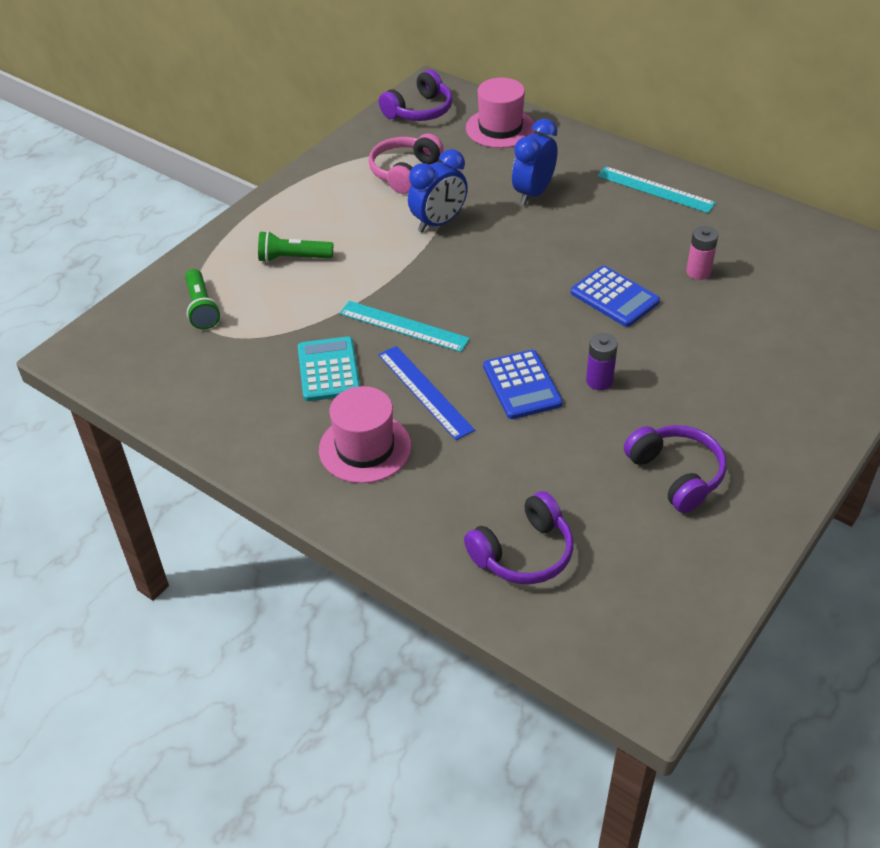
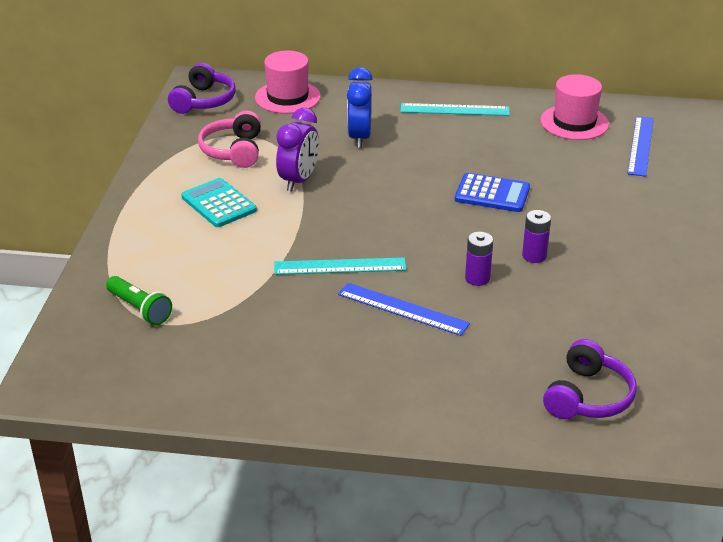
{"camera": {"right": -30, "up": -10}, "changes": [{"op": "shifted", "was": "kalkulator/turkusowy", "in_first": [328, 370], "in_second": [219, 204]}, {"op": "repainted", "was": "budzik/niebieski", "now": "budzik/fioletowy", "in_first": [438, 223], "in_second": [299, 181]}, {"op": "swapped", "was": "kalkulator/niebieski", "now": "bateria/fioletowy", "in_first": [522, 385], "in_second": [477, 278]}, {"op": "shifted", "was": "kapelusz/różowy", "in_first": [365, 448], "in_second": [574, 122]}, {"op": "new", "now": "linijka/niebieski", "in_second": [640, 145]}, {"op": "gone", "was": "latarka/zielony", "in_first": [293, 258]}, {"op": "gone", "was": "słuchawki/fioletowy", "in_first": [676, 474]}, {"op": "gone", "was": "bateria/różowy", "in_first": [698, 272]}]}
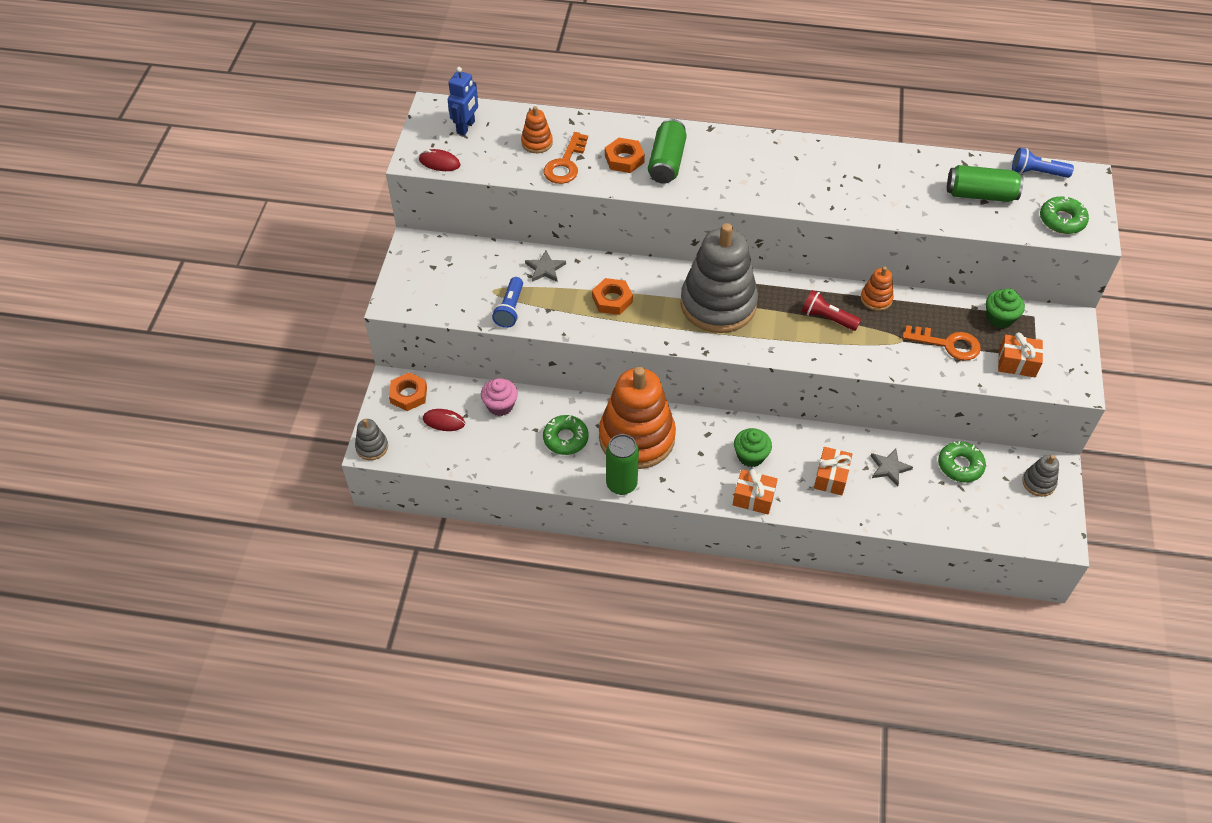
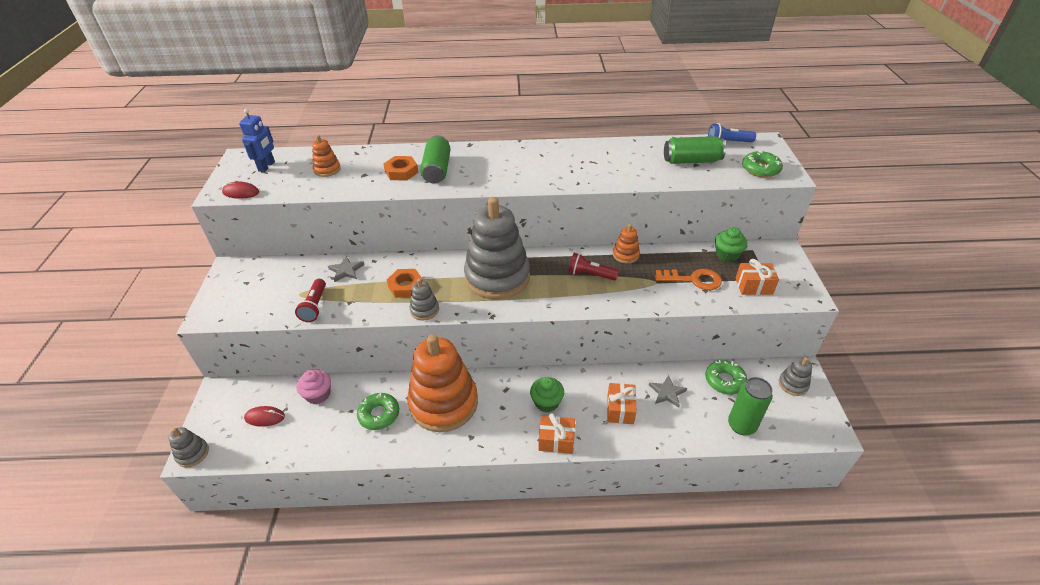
{"camera": {"right": -10, "up": -10}, "changes": [{"op": "repainted", "was": "latarka/niebieski", "now": "latarka/czerwony", "in_first": [510, 309], "in_second": [315, 306]}, {"op": "new", "now": "zabawka nakładanka/szary", "in_second": [424, 310]}, {"op": "shifted", "was": "puszka/zielony", "in_first": [621, 484], "in_second": [741, 425]}, {"op": "gone", "was": "nakrętka/pomarańczowy", "in_first": [408, 394]}, {"op": "gone", "was": "klucz/pomarańczowy", "in_first": [565, 164]}]}
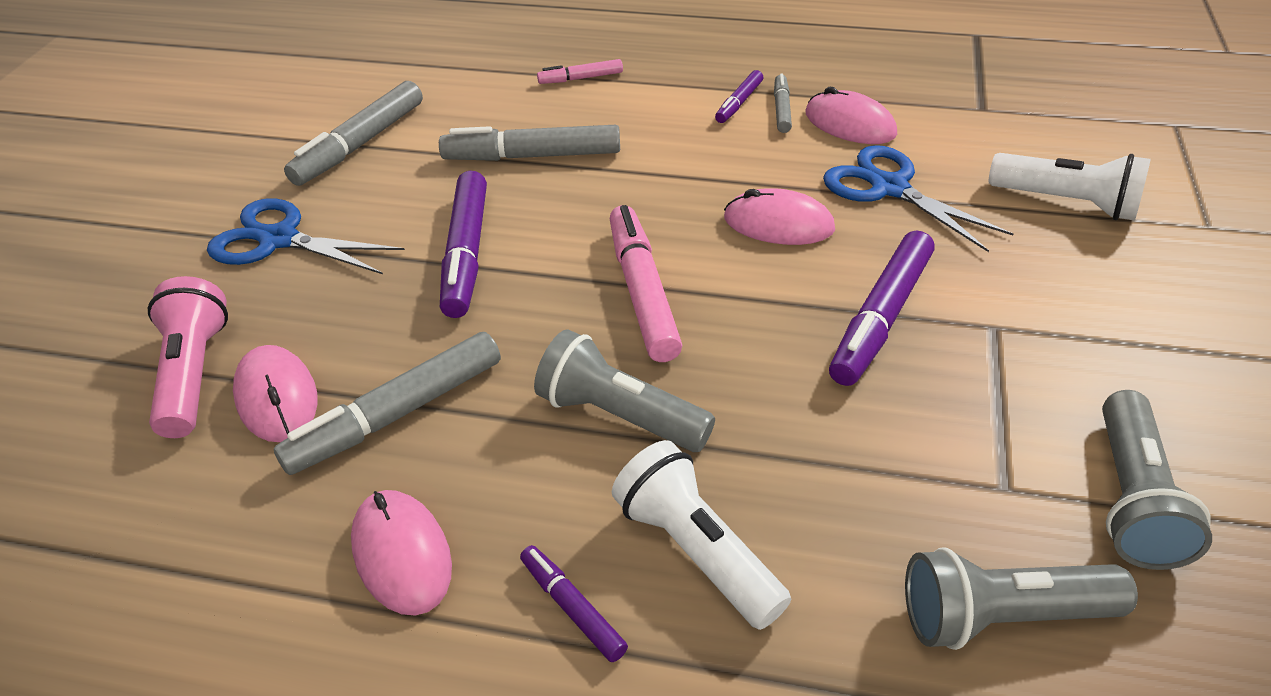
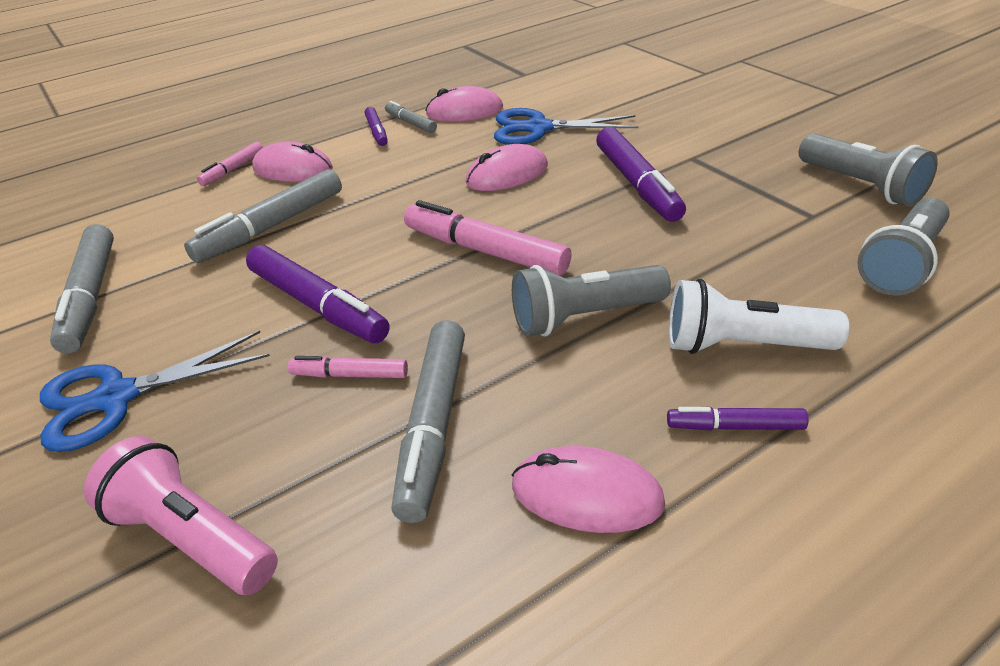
{"camera": {"right": -45, "up": -5}, "changes": [{"op": "shifted", "was": "myszka/różowy", "in_first": [277, 397], "in_second": [293, 169]}, {"op": "new", "now": "flamaster/różowy", "in_second": [350, 375]}, {"op": "gone", "was": "latarka/biały", "in_first": [1066, 202]}]}
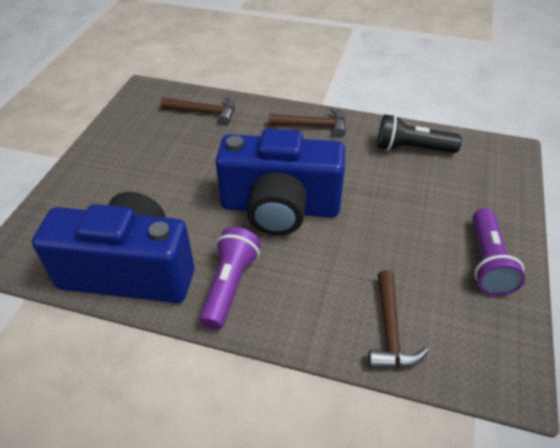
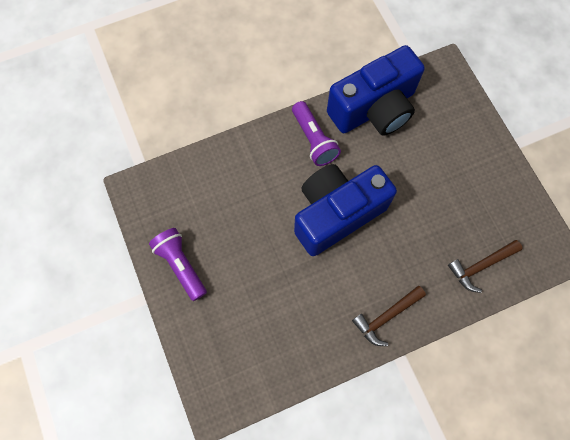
{"camera": {"right": 140, "up": 25}, "changes": [{"op": "gone", "was": "młotek/brązowy", "in_first": [390, 330]}, {"op": "gone", "was": "latarka/czarny", "in_first": [412, 148]}]}
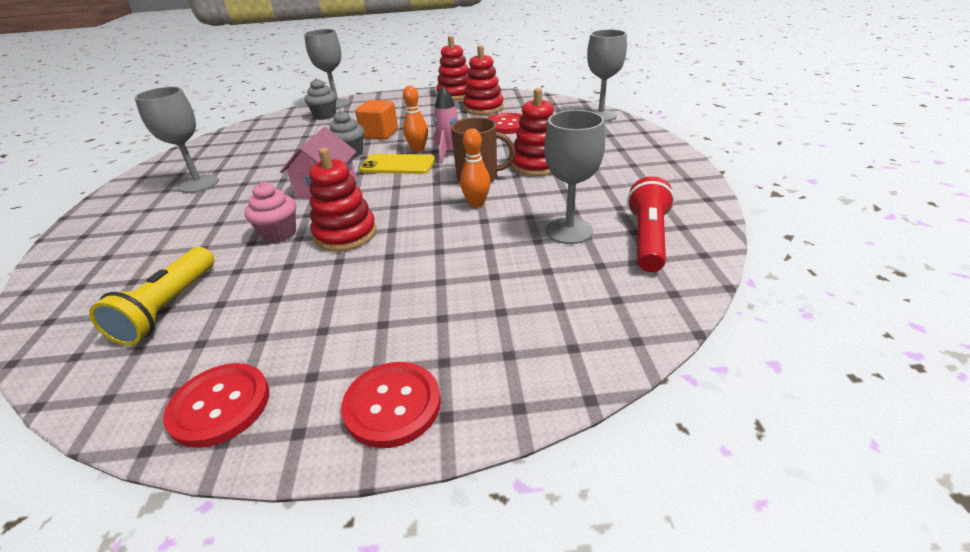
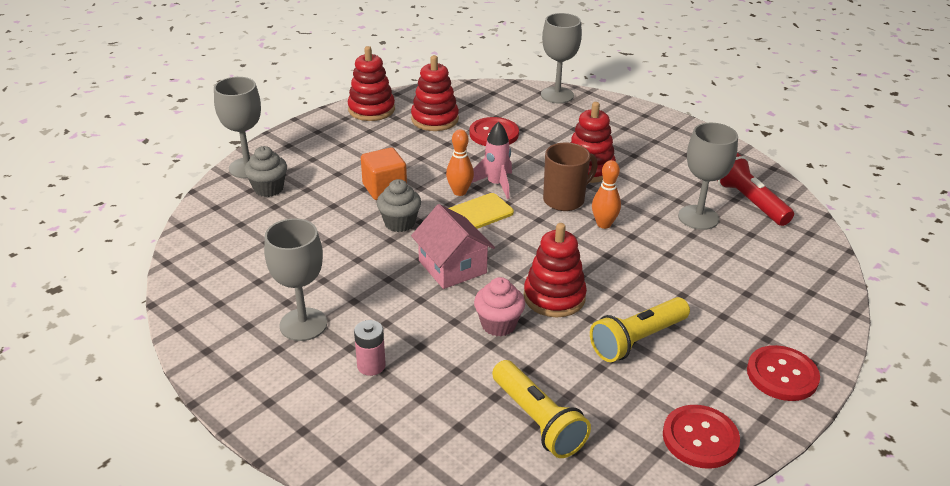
{"camera": {"right": -45, "up": 0}, "changes": [{"op": "new", "now": "bateria/różowy", "in_second": [371, 366]}, {"op": "new", "now": "latarka/żółty", "in_second": [637, 340]}]}
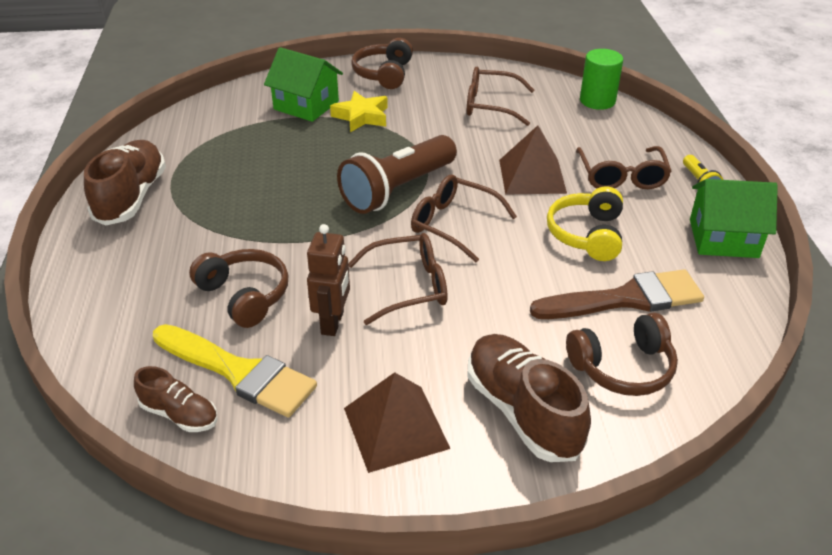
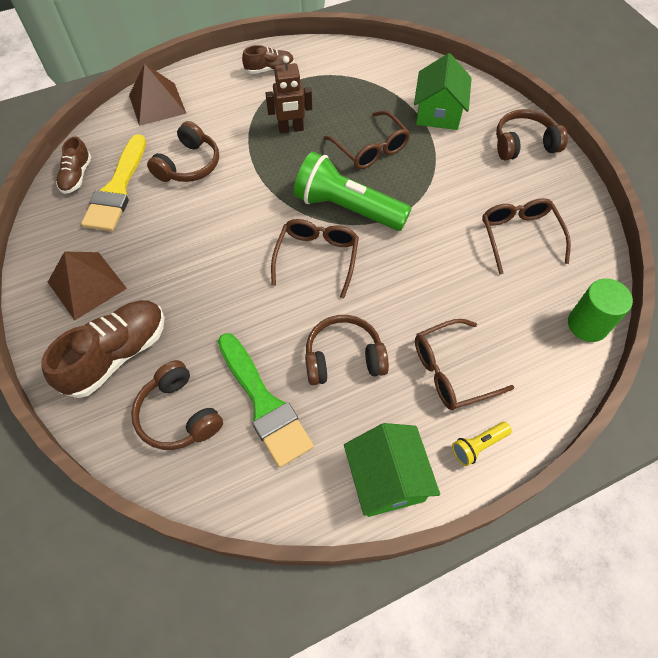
{"camera": {"right": 70, "up": 20}, "changes": [{"op": "shifted", "was": "piramida/brązowy", "in_first": [532, 176], "in_second": [157, 104]}, {"op": "repainted", "was": "pędzel/brązowy", "now": "pędzel/zielony", "in_first": [626, 299], "in_second": [264, 404]}, {"op": "scaled", "was": "but/brązowy", "in_first": [131, 197], "in_second": [269, 69], "ratio": 0.56}, {"op": "shifted", "was": "robot/brązowy", "in_first": [333, 323], "in_second": [291, 129]}, {"op": "repainted", "was": "latarka/brązowy", "now": "latarka/zielony", "in_first": [398, 190], "in_second": [347, 208]}, {"op": "repainted", "was": "słuchawki/żółty", "now": "słuchawki/brązowy", "in_first": [587, 234], "in_second": [343, 358]}, {"op": "shifted", "was": "okulary/brązowy", "in_first": [407, 287], "in_second": [370, 148]}, {"op": "gone", "was": "gwiazda/żółty", "in_first": [361, 116]}]}
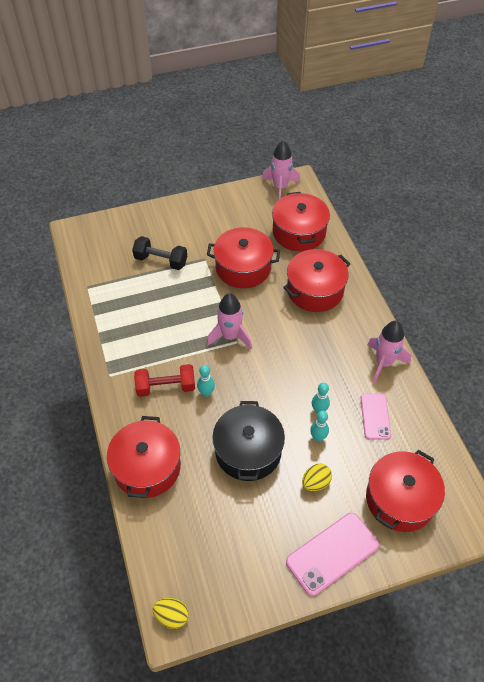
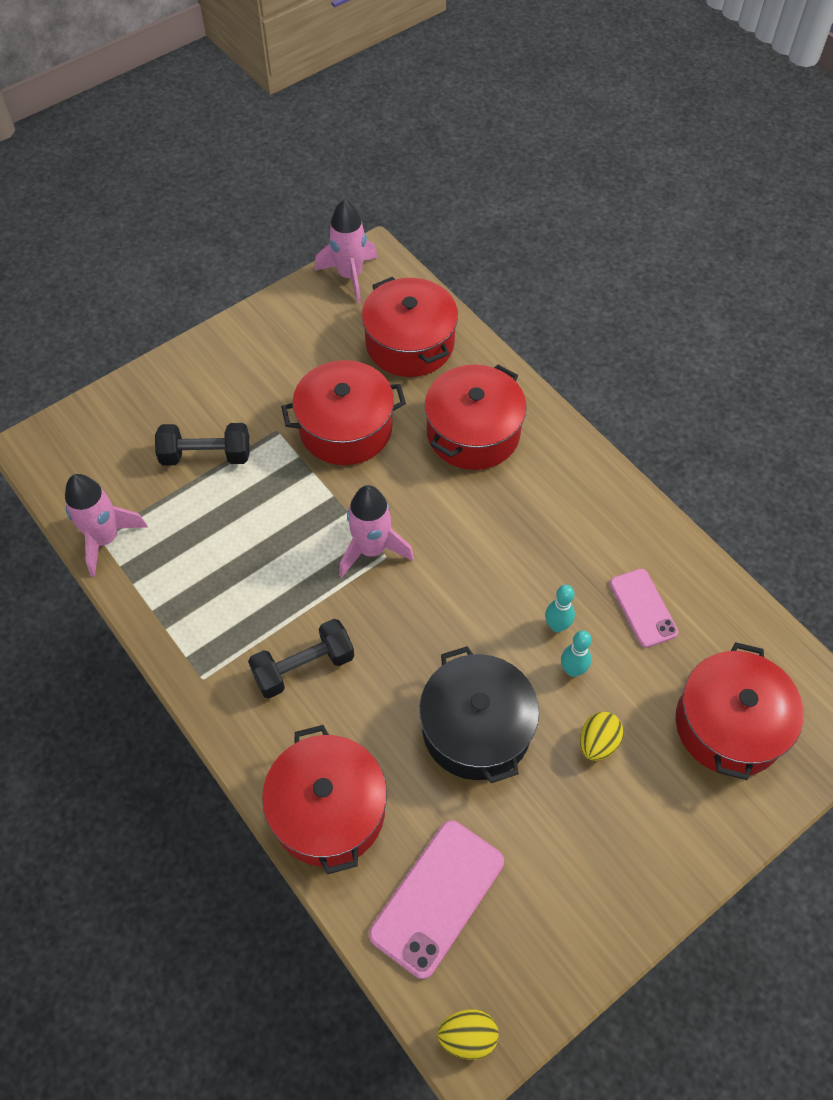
{"camera": {"right": -20, "up": 5}, "changes": [{"op": "shifted", "was": "rakieta/różowy", "in_first": [384, 363], "in_second": [105, 539]}, {"op": "repainted", "was": "hantel/czerwony", "now": "hantel/czarny", "in_first": [166, 387], "in_second": [303, 667]}, {"op": "shifted", "was": "telefon/różowy", "in_first": [332, 553], "in_second": [437, 897]}, {"op": "gone", "was": "kręgiel/turkusowy", "in_first": [206, 393]}]}
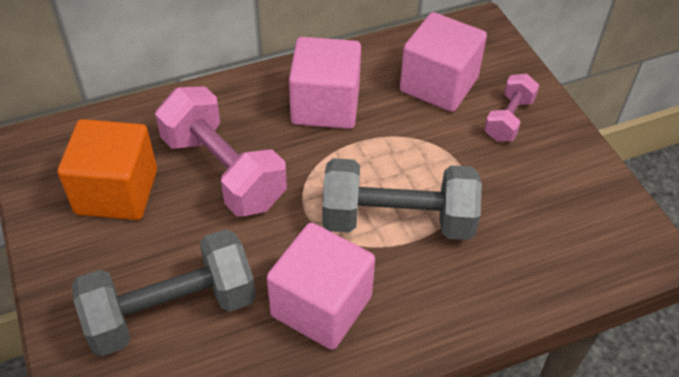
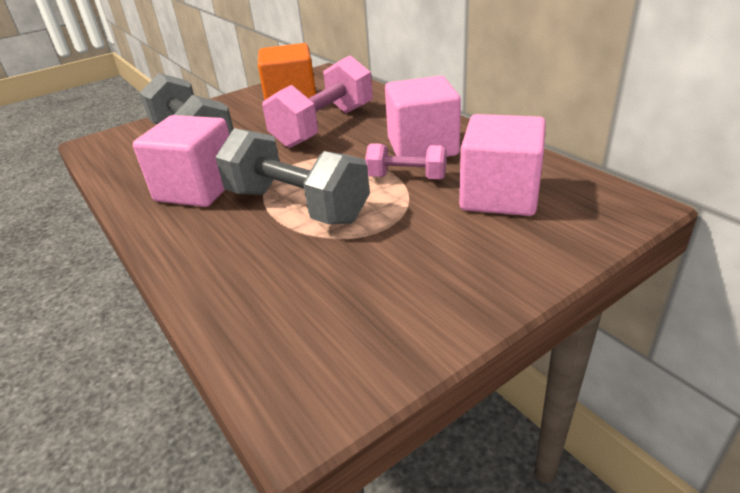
{"camera": {"right": 80, "up": -15}, "changes": [{"op": "rotated", "was": "hantel/szary", "in_first": [397, 220], "in_second": [296, 205], "clockwise": -45}, {"op": "shifted", "was": "hantel/różowy", "in_first": [508, 119], "in_second": [406, 177]}]}
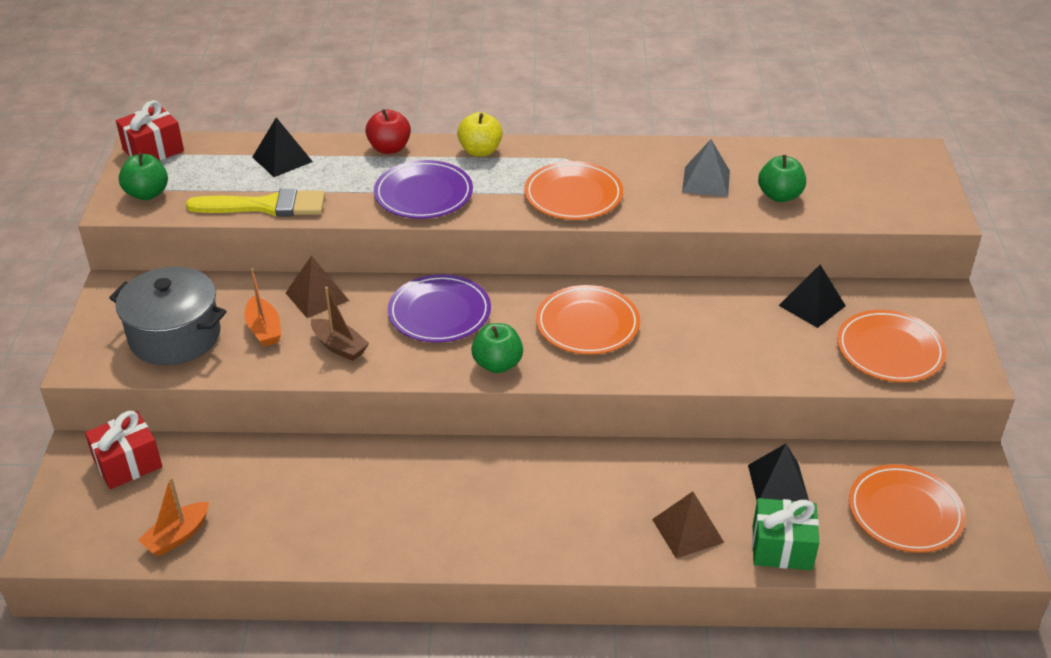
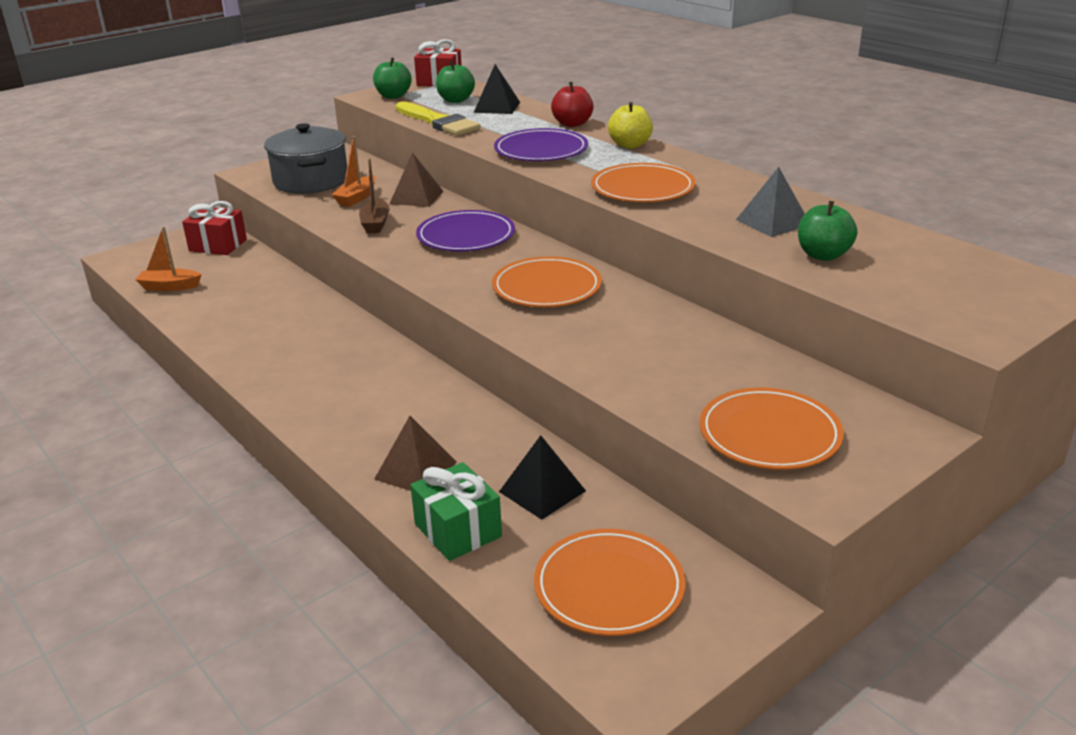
{"camera": {"right": 50, "up": -10}, "changes": [{"op": "shifted", "was": "jabłko/zielony", "in_first": [497, 364], "in_second": [456, 100]}, {"op": "gone", "was": "piramida/czarny", "in_first": [812, 305]}]}
